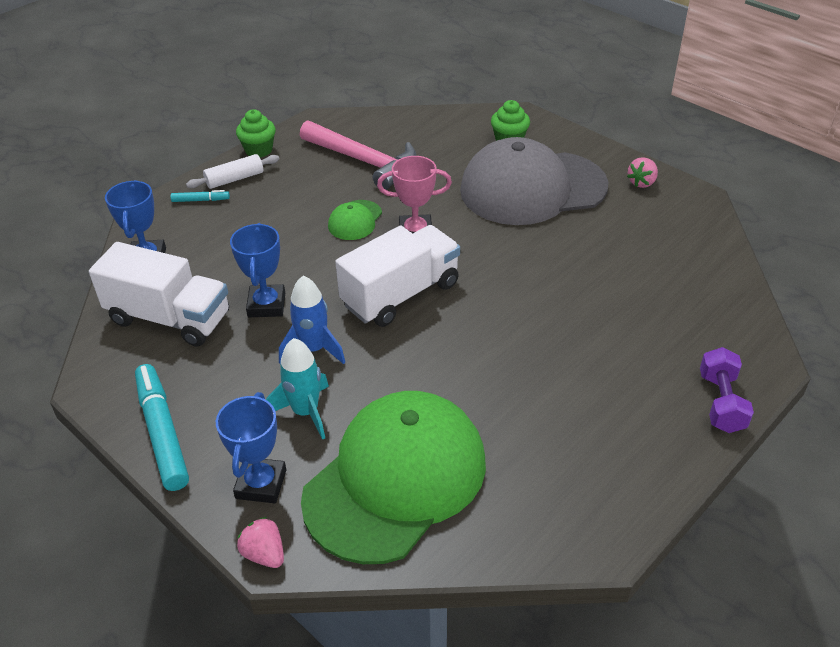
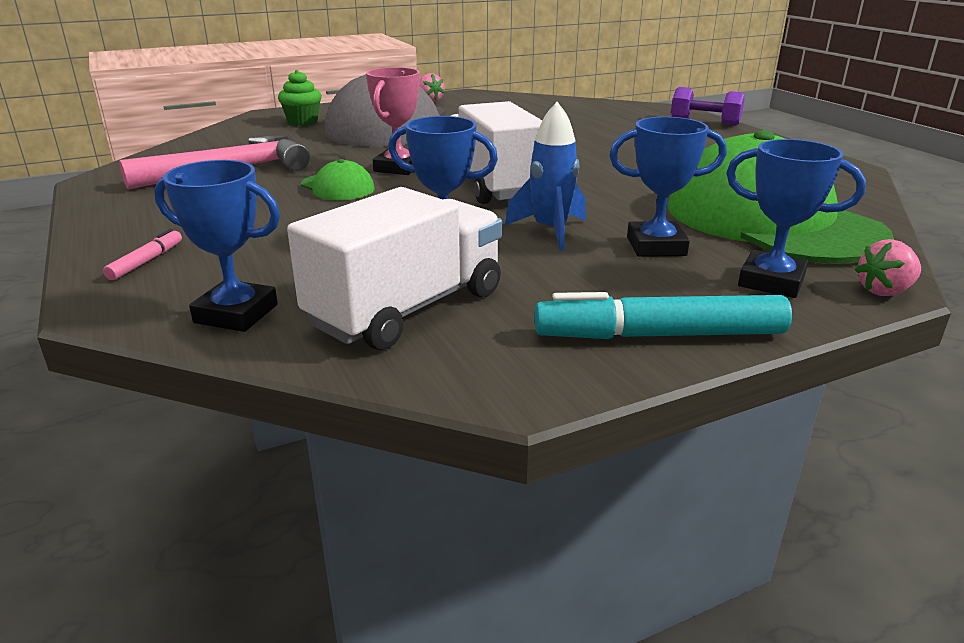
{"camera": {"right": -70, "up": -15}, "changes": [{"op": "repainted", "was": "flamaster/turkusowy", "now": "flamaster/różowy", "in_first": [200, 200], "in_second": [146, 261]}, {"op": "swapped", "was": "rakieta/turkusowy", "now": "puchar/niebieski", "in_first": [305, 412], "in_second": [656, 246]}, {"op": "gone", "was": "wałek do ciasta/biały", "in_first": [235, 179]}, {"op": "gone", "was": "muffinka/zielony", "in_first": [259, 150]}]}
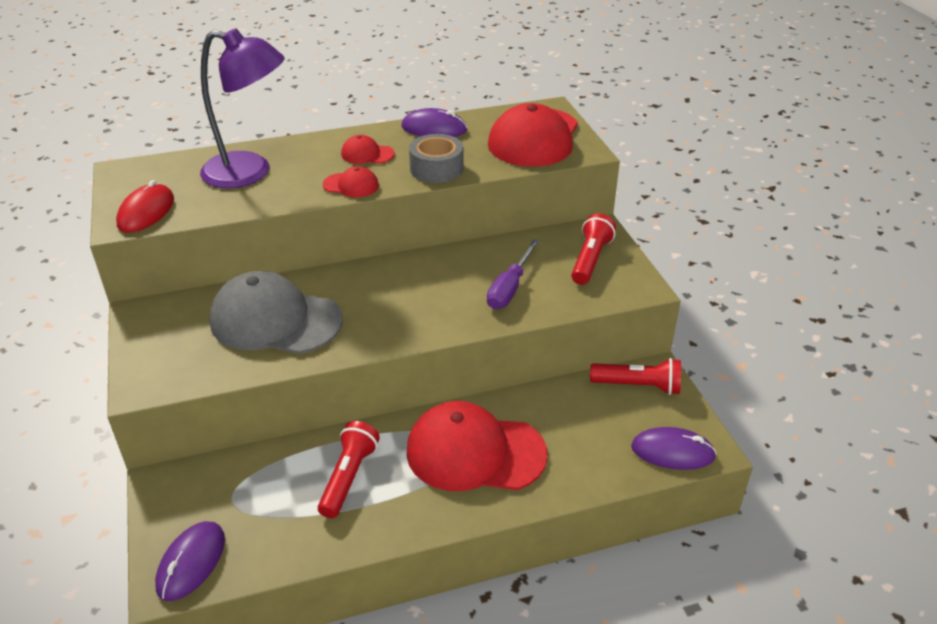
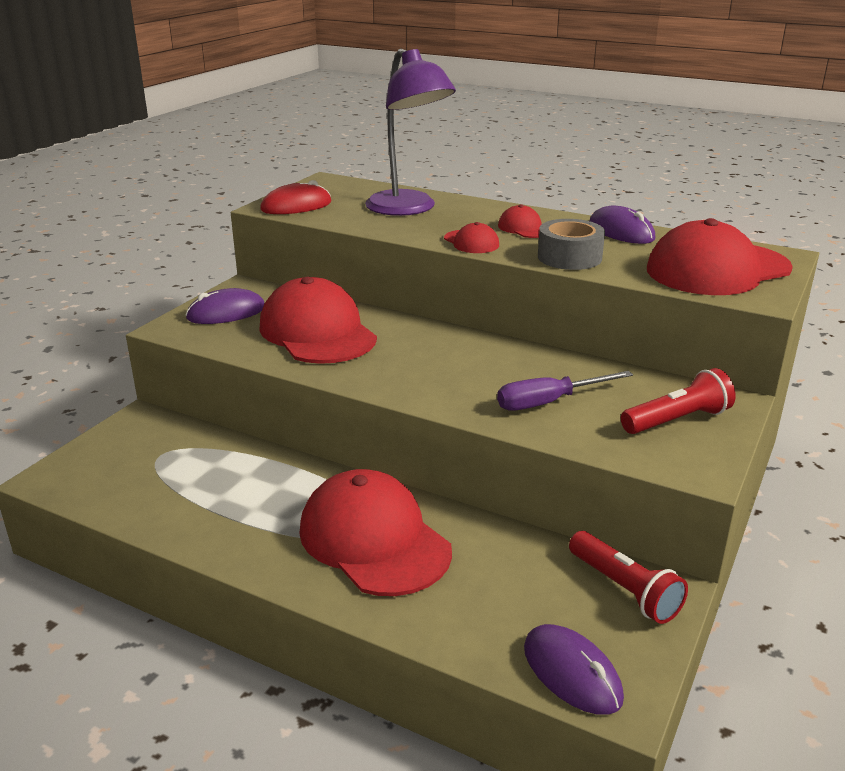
{"camera": {"right": 45, "up": -10}, "changes": [{"op": "shifted", "was": "myszka/fioletowy", "in_first": [191, 562], "in_second": [226, 313]}, {"op": "repainted", "was": "czapka/szary", "now": "czapka/czerwony", "in_first": [275, 320], "in_second": [317, 332]}, {"op": "gone", "was": "latarka/czerwony", "in_first": [348, 477]}]}
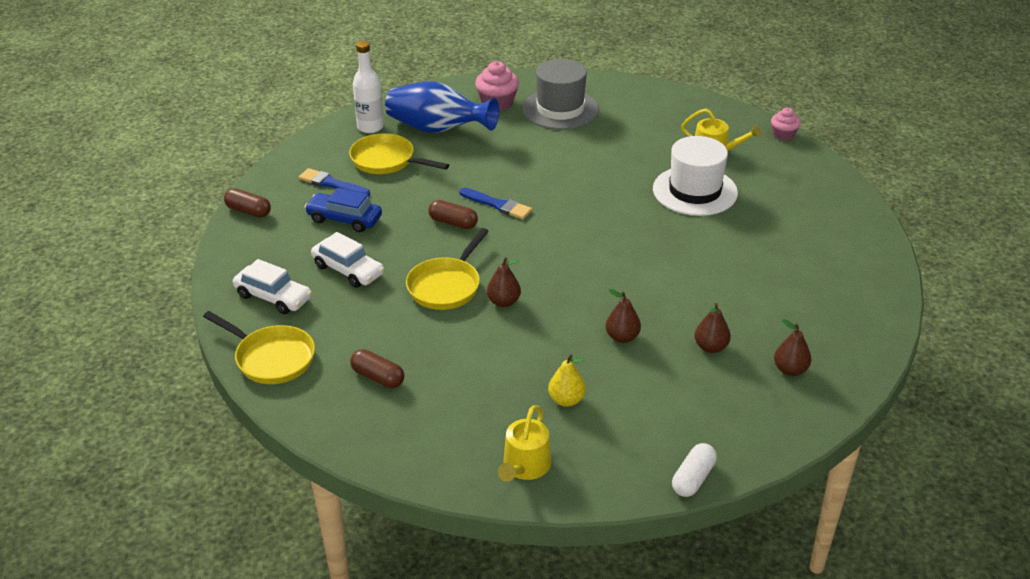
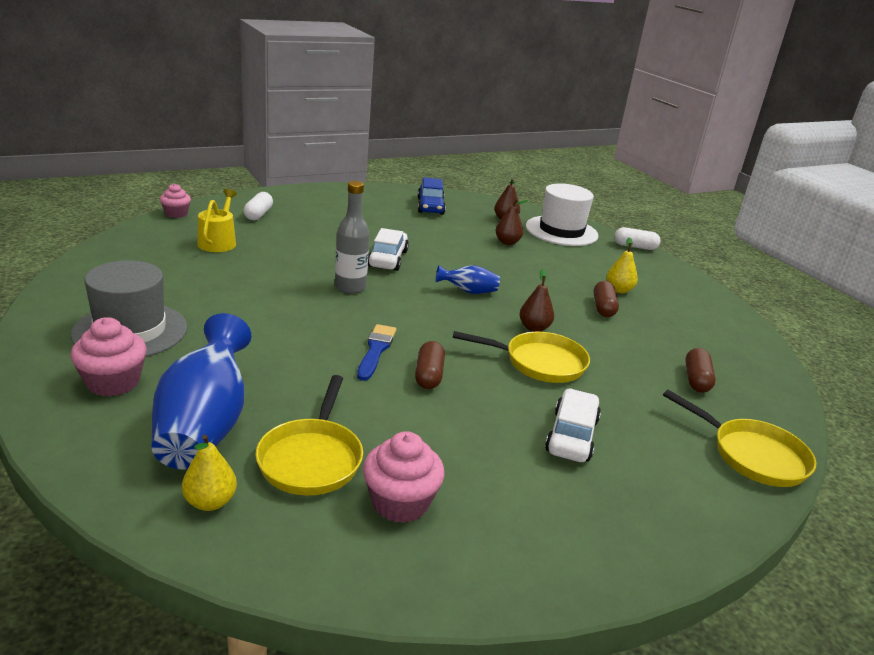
{"camera": {"right": -115, "up": -10}, "changes": [{"op": "swapped", "was": "butelka/biały", "now": "gruszka/żółty", "in_first": [370, 127], "in_second": [210, 502]}, {"op": "new", "now": "kapsułka/biały", "in_second": [258, 214]}, {"op": "new", "now": "butelka/szary", "in_second": [350, 287]}, {"op": "swapped", "was": "pędzel/niebieski", "now": "muffinka/różowy", "in_first": [331, 184], "in_second": [400, 502]}, {"op": "shifted", "was": "samochód/biały", "in_first": [273, 297], "in_second": [388, 259]}, {"op": "shifted", "was": "samochód/niebieski", "in_first": [344, 219], "in_second": [430, 206]}, {"op": "new", "now": "wazon/niebieski", "in_second": [468, 291]}, {"op": "shifted", "was": "kapelusz/biały", "in_first": [695, 191], "in_second": [561, 231]}, {"op": "shifted", "was": "kapsułka/brązowy", "in_first": [248, 211], "in_second": [603, 308]}, {"op": "rotated", "was": "patelnia/żółty", "in_first": [271, 358], "in_second": [752, 455], "clockwise": 120}, {"op": "gone", "was": "konewka/żółty", "in_first": [525, 466]}, {"op": "gone", "was": "gruszka/brązowy", "in_first": [622, 337]}]}
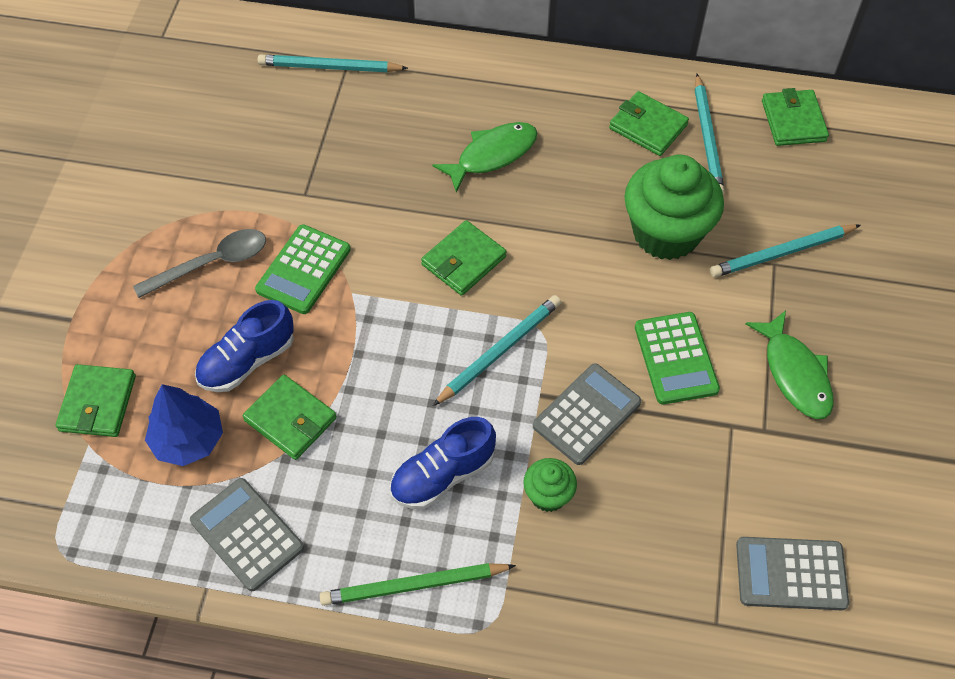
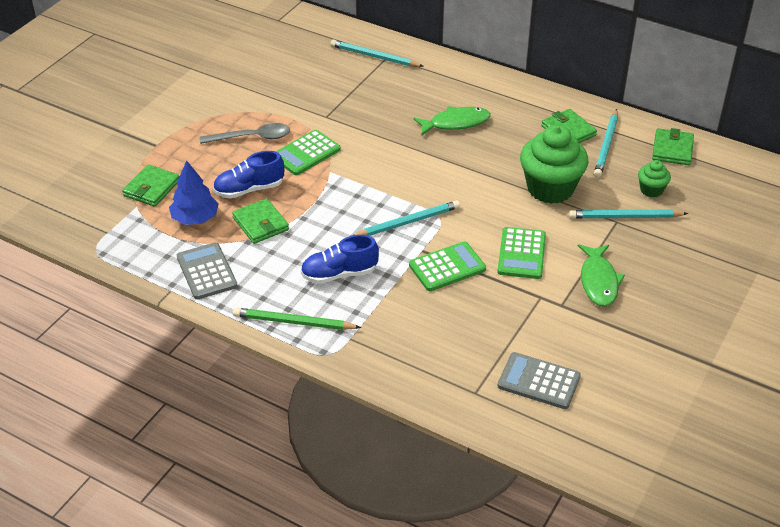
{"camera": {"right": 20, "up": -15}, "changes": [{"op": "repainted", "was": "kalkulator/szary", "now": "kalkulator/zielony", "in_first": [586, 414], "in_second": [447, 267]}, {"op": "shifted", "was": "muffinka/zielony", "in_first": [548, 495], "in_second": [651, 190]}, {"op": "gone", "was": "portfel/zielony", "in_first": [463, 261]}]}
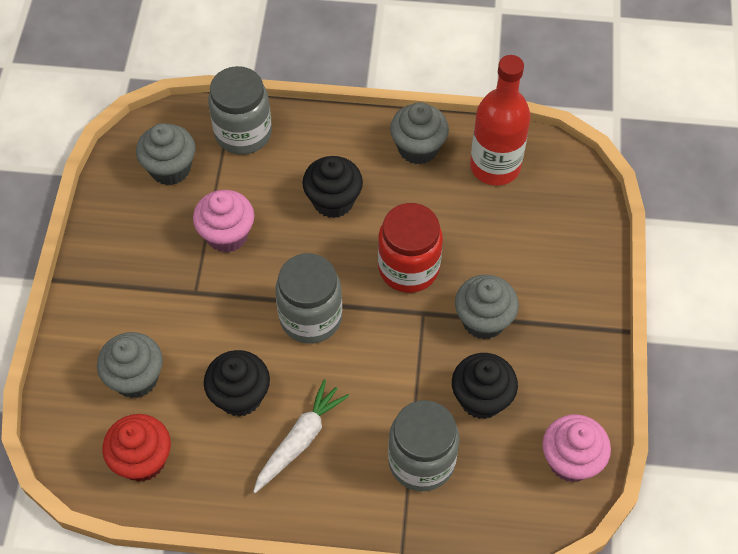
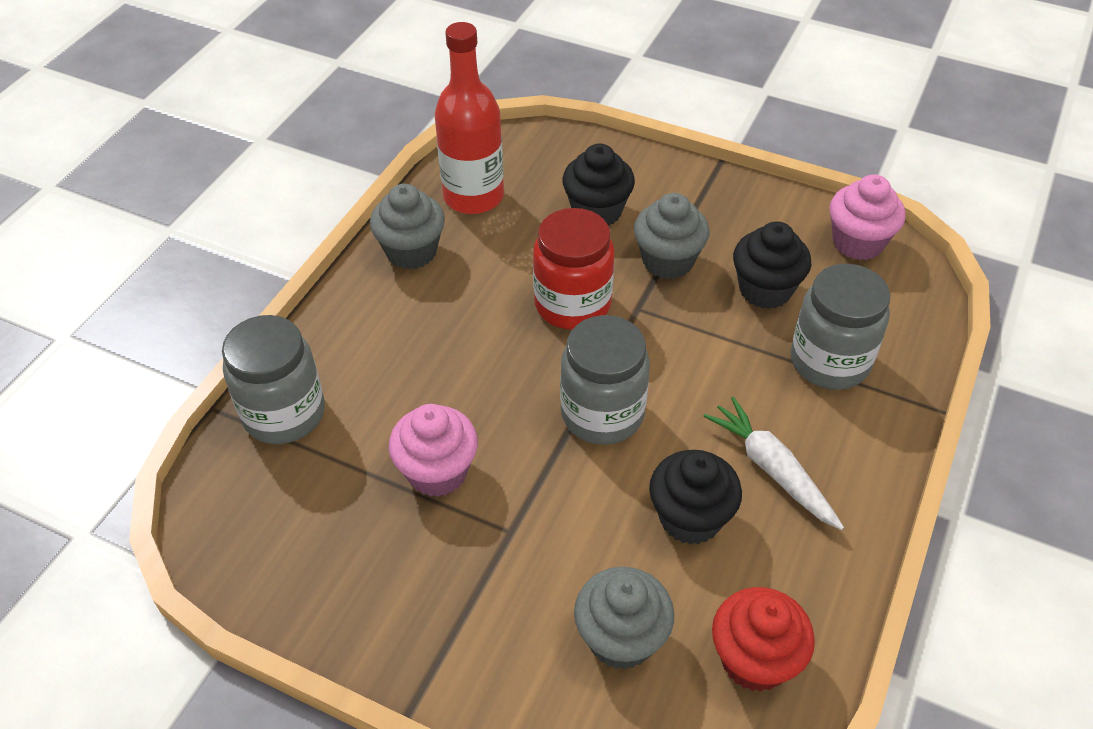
{"camera": {"right": -70, "up": -10}, "changes": [{"op": "shifted", "was": "muffinka/czarny", "in_first": [333, 201], "in_second": [597, 211]}, {"op": "gone", "was": "muffinka/szary", "in_first": [170, 169]}]}
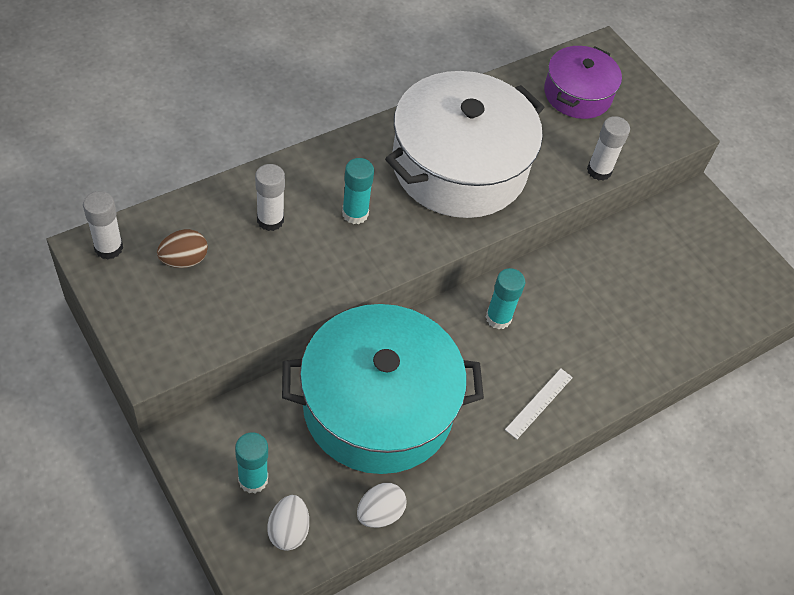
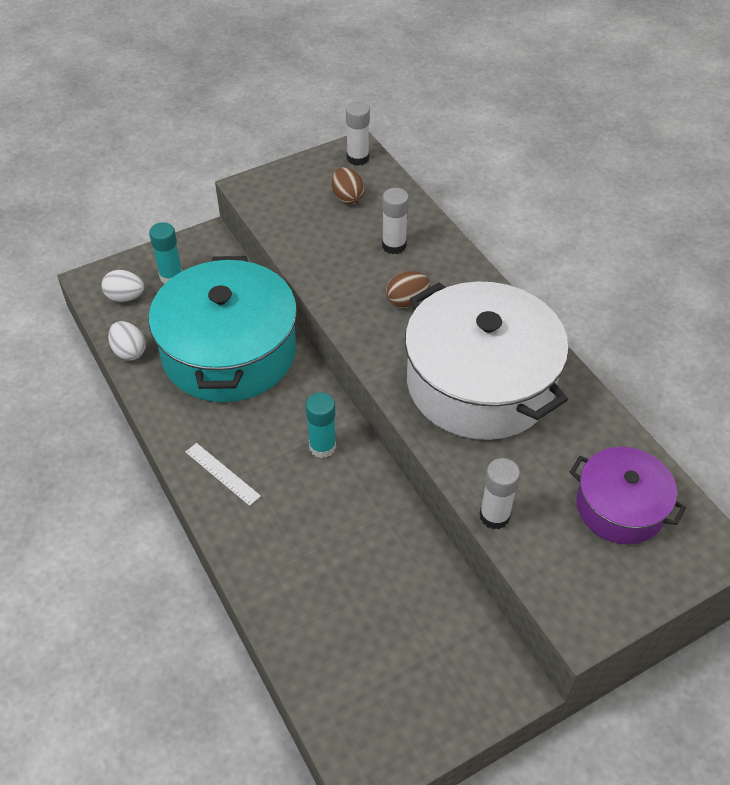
{"camera": {"right": 100, "up": -5}, "changes": [{"op": "swapped", "was": "klej w sztyfcie/turkusowy", "now": "jajko/brązowy", "in_first": [355, 213], "in_second": [407, 301]}]}
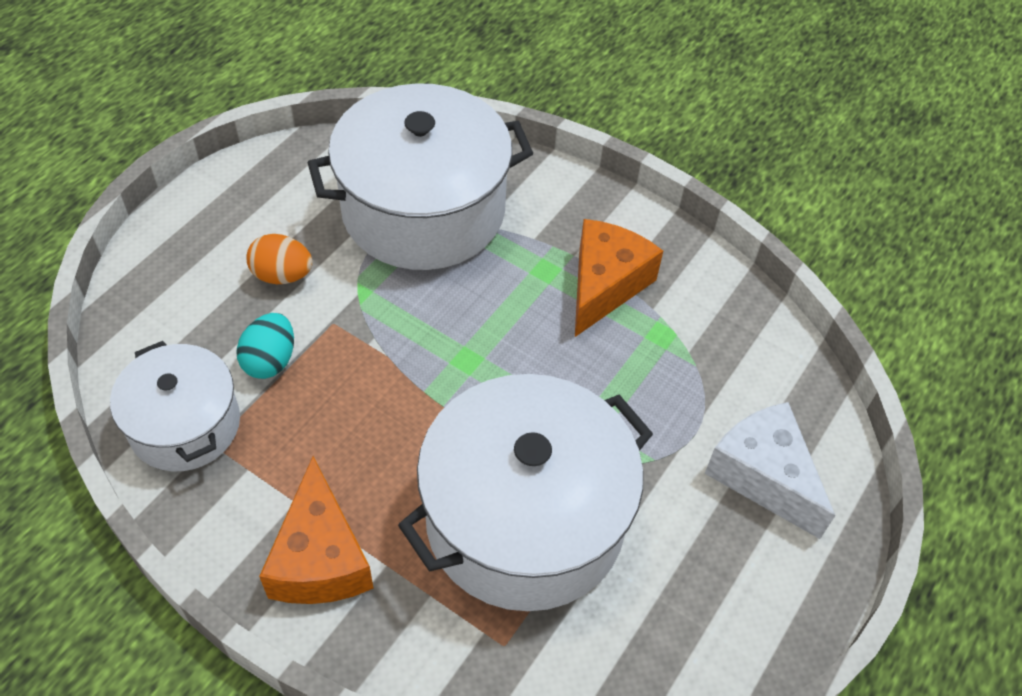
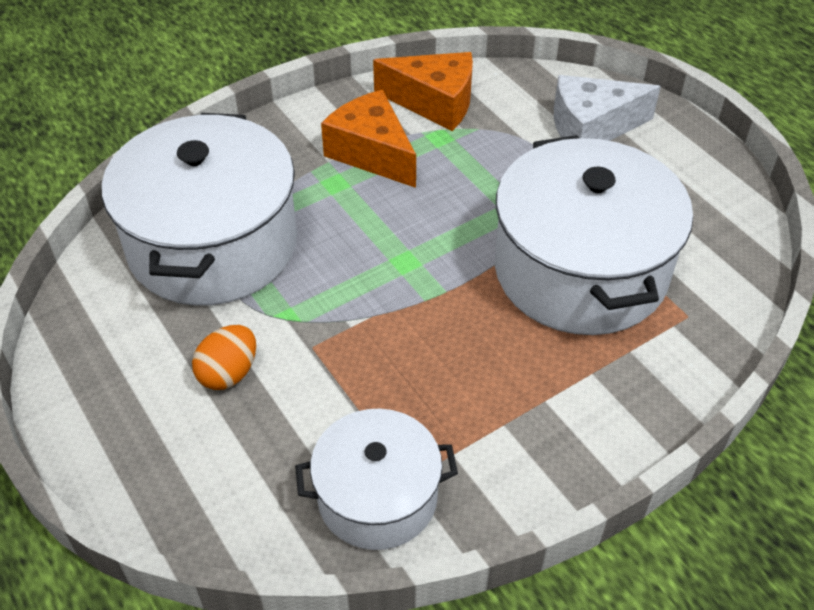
{"camera": {"right": -65, "up": -5}, "changes": [{"op": "shifted", "was": "ser/pomarańczowy", "in_first": [320, 558], "in_second": [434, 103]}, {"op": "gone", "was": "jajko/turkusowy", "in_first": [270, 360]}]}
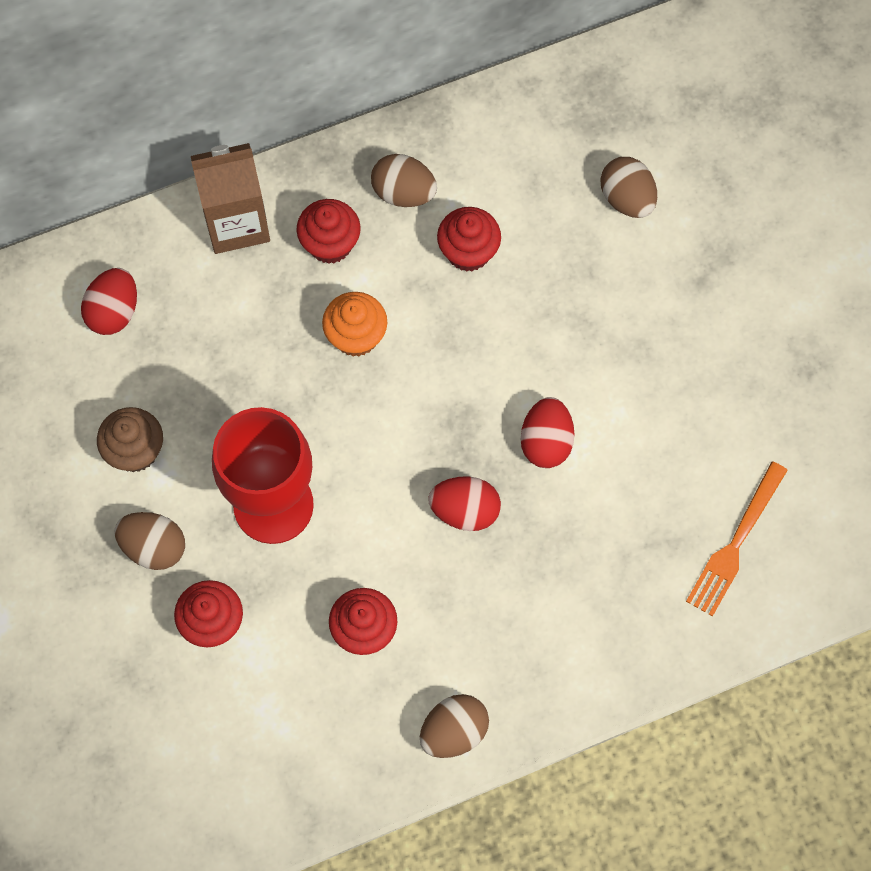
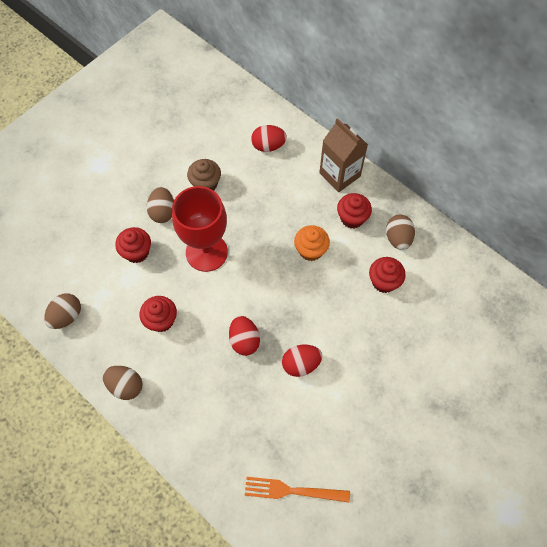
{"camera": {"right": 65, "up": -5}, "changes": [{"op": "shifted", "was": "jajko/brązowy", "in_first": [627, 199], "in_second": [66, 316]}]}
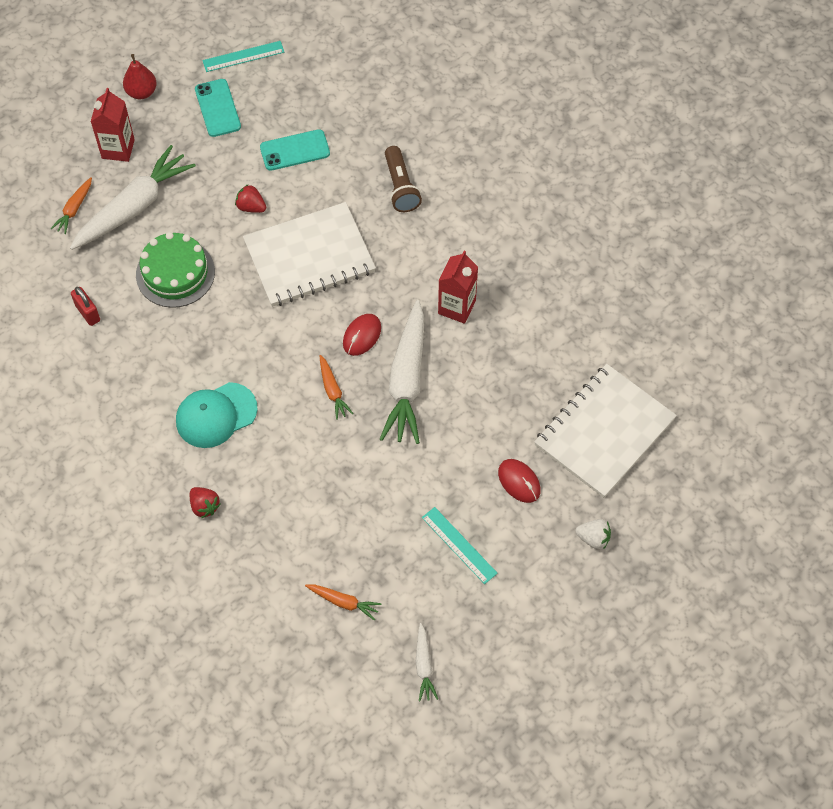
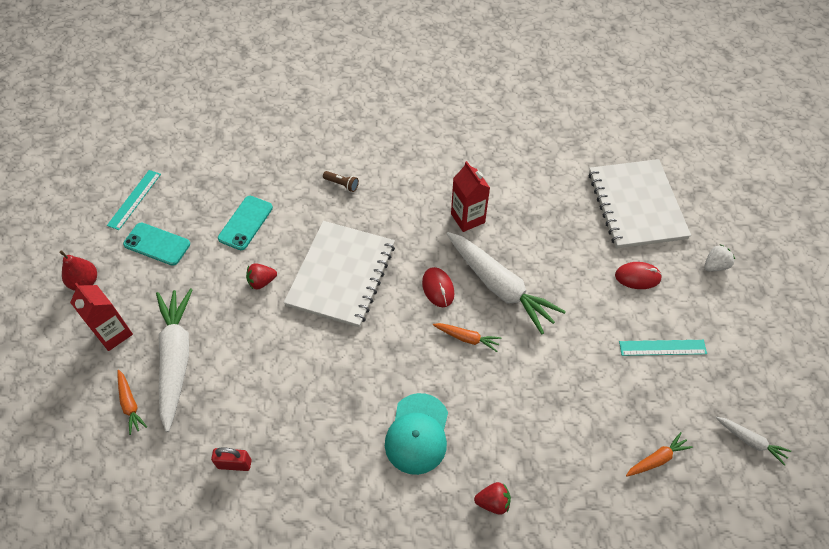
{"camera": {"right": -50, "up": -5}, "changes": [{"op": "scaled", "was": "latarka/brązowy", "in_first": [400, 187], "in_second": [342, 184], "ratio": 0.58}, {"op": "gone", "was": "tort/zielony", "in_first": [175, 273]}]}
